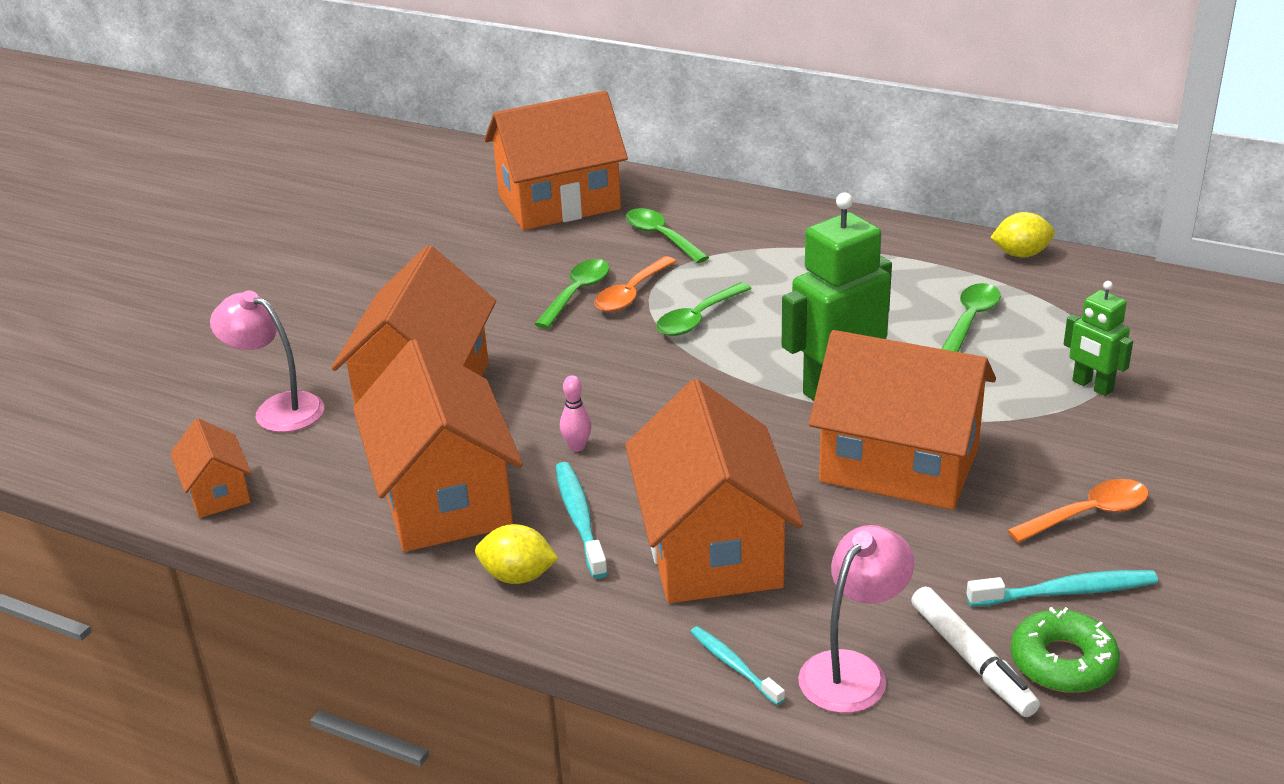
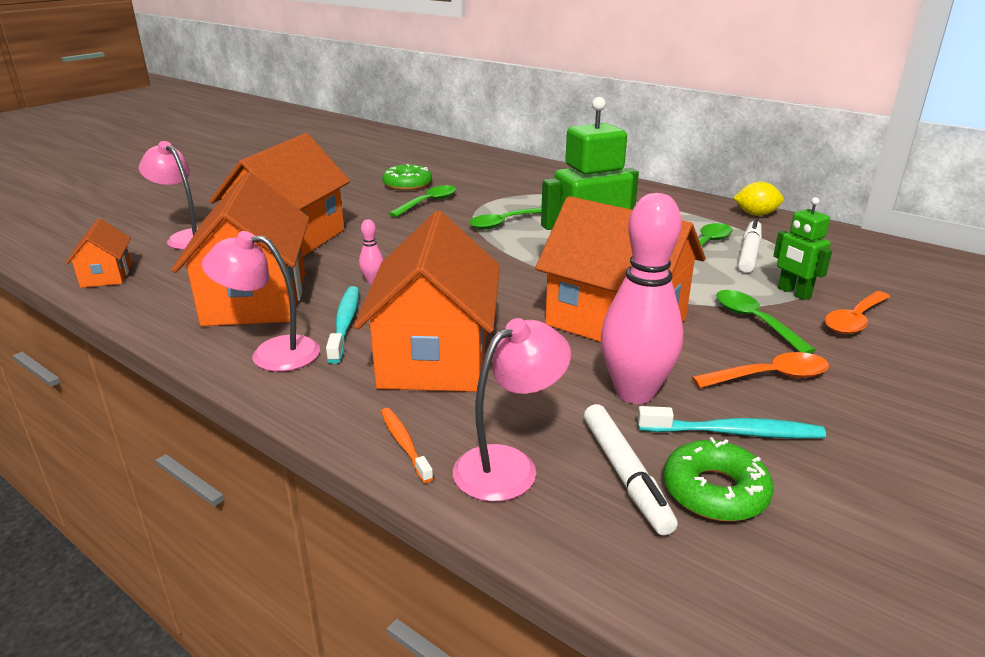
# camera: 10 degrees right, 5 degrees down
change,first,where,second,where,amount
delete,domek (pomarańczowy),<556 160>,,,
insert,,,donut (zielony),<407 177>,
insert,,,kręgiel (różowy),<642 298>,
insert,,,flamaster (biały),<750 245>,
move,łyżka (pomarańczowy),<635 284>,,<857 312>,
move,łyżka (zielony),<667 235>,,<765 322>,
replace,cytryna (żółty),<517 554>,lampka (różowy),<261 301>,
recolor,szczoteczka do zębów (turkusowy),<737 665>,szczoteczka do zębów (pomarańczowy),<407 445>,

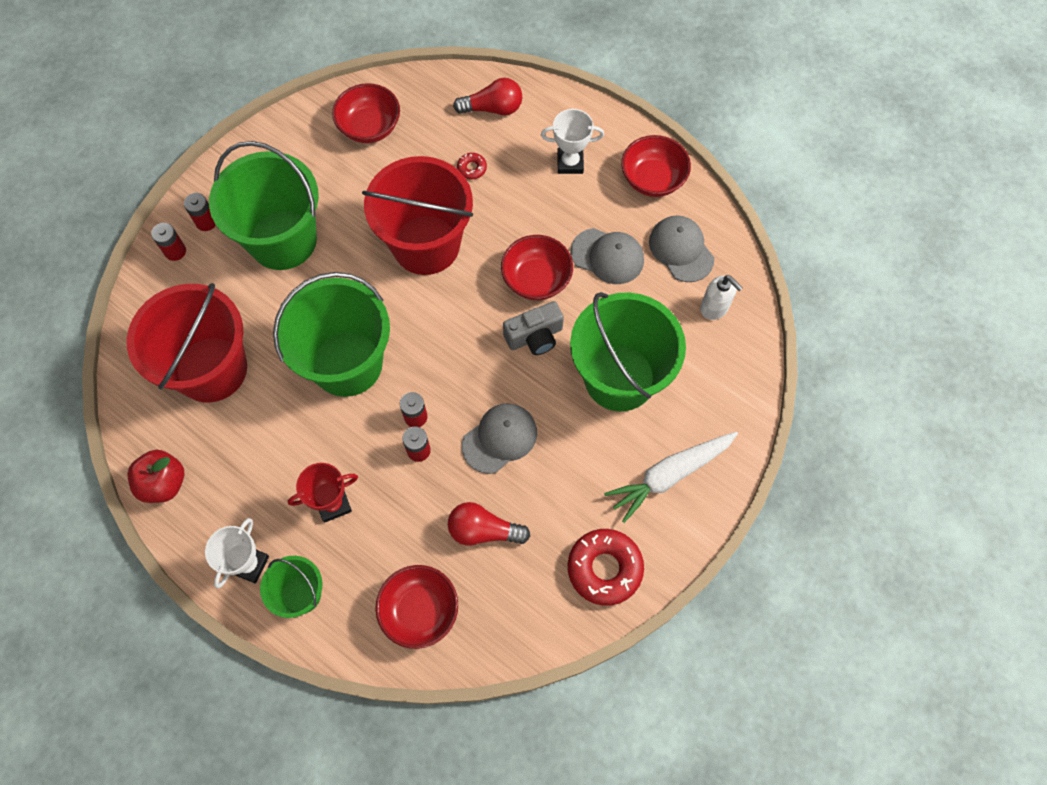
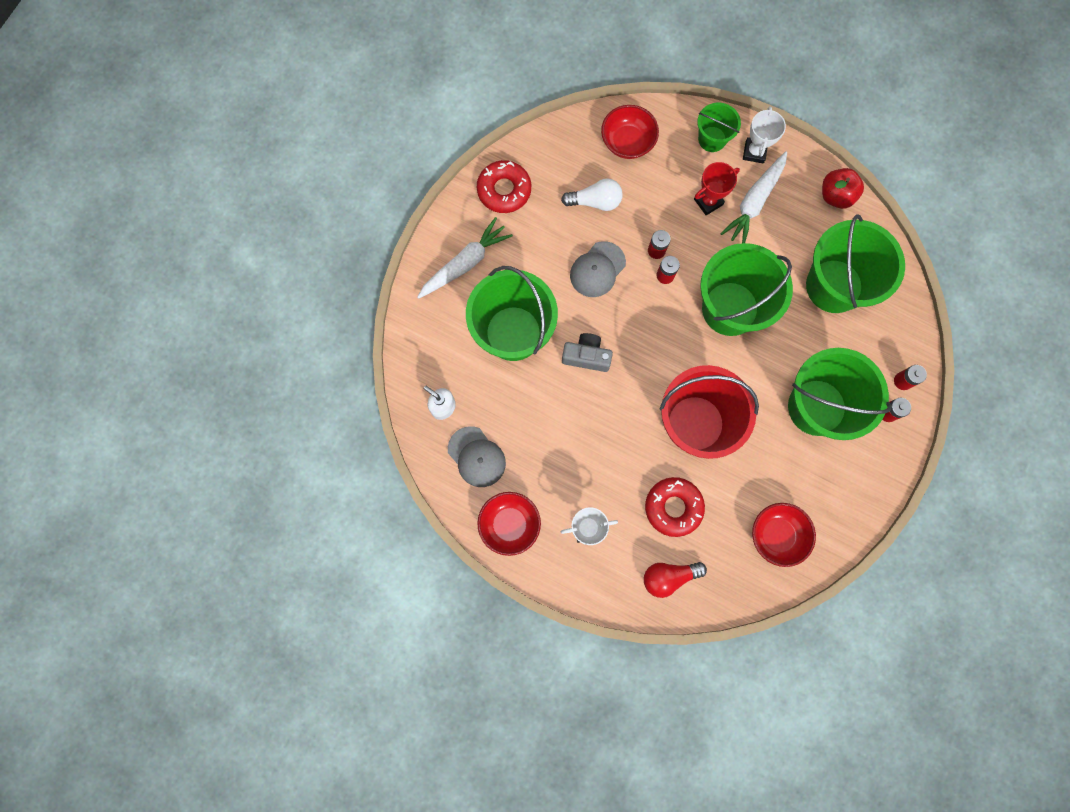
# camera: 170 degrees right, 10 degrees up
change,first,where,second,where,amount
delete,miska (czerwony),<537 267>,,,
delete,czapka (szary),<607 256>,,,
insert,,,marchewka (biały),<753 197>,
recolor,wiadro (czerwony),<187 342>,wiadro (zielony),<855 263>,
recolor,żarówka (czerwony),<489 524>,żarówka (biały),<592 195>,
rotate,aparat fotograficzny (szary),<533 328>,,<587 352>,45 degrees clockwise
resize,donut (czerwony),<472 166>,,<675 507>,x2.17

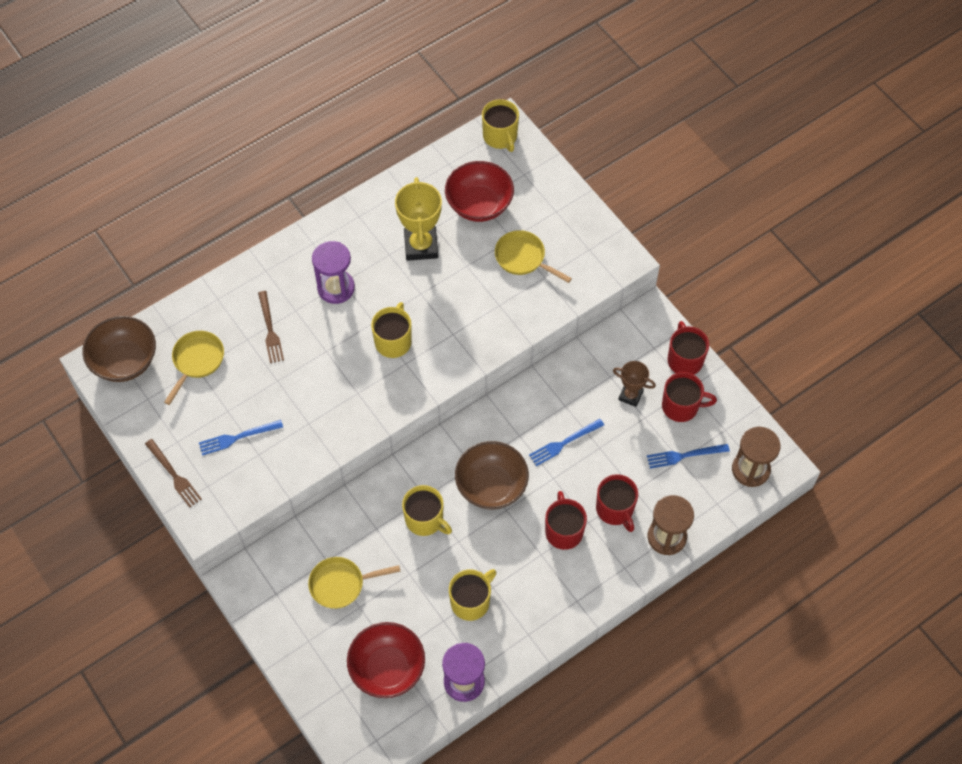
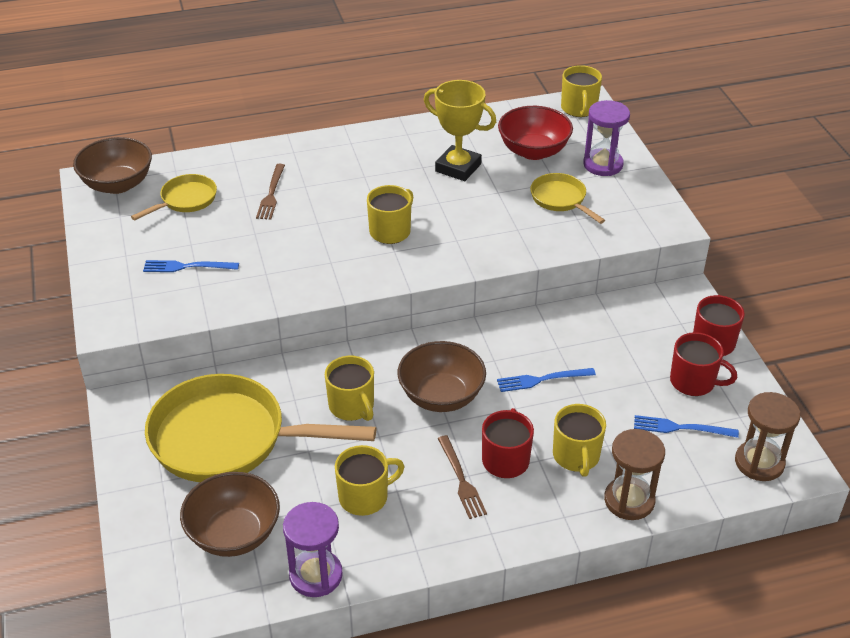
# camera: 20 degrees right, 20 degrees down
change,first,where,second,where,amount
delete,puchar (brązowy),<634 384>,,,
move,widelec (brązowy),<173 473>,,<462 477>,
move,klepsydra (fioletowy),<333 272>,,<606 138>,
recolor,miska (czerwony),<386 660>,miska (brązowy),<230 514>,
recolor,kubek (czerwony),<617 503>,kubek (żółty),<579 440>,
rotate,puchar (żółty),<418 219>,,<460 130>,75 degrees counterclockwise
resize,patelnia (żółty),<354 583>,,<260 428>,x2.07

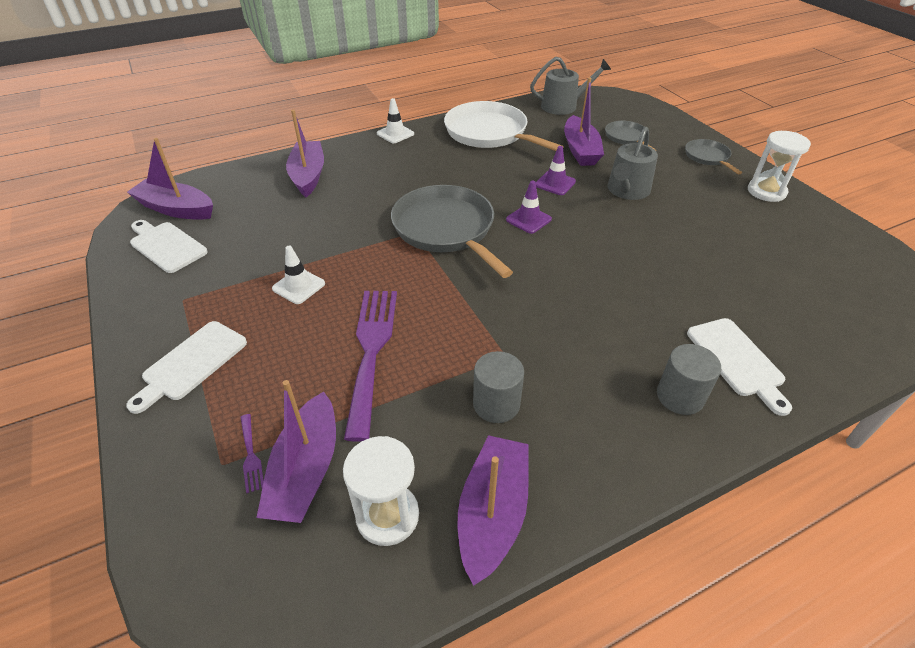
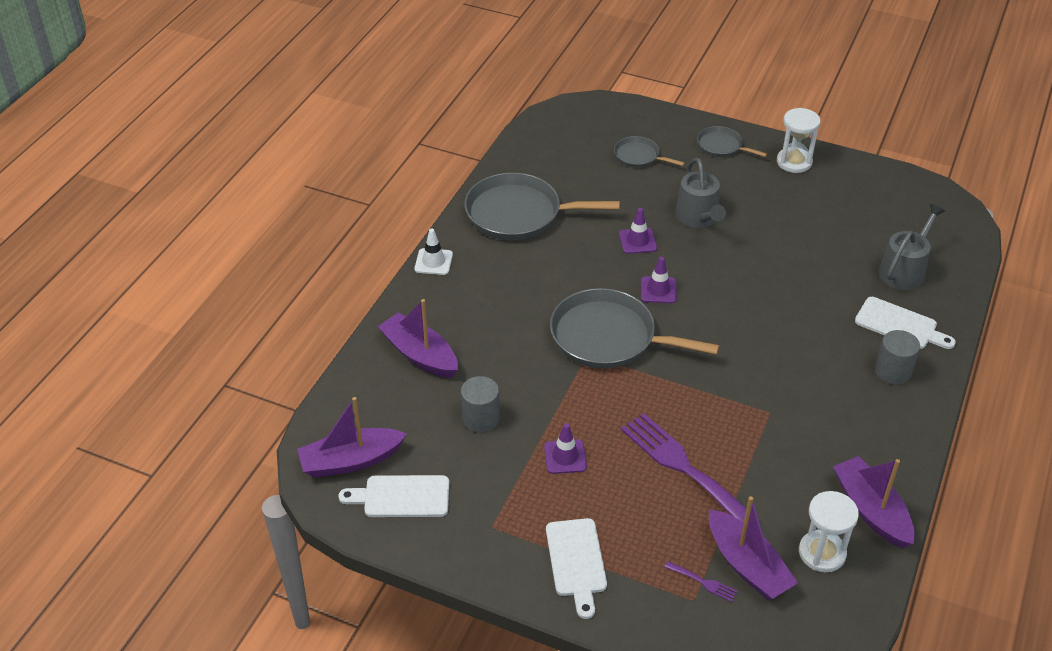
# camera: 40 degrees left, 0 degrees up
change,first,where,second,where,amount
delete,łódka (fioletowy),<584 121>,,,
move,walec (szary),<498 387>,,<480 404>,
move,konewka (szary),<570 86>,,<912 247>,
recolor,pachołek (biały),<298 275>,pachołek (fioletowy),<565 448>,
recolor,patelnia (biały),<504 126>,patelnia (szary),<542 206>,

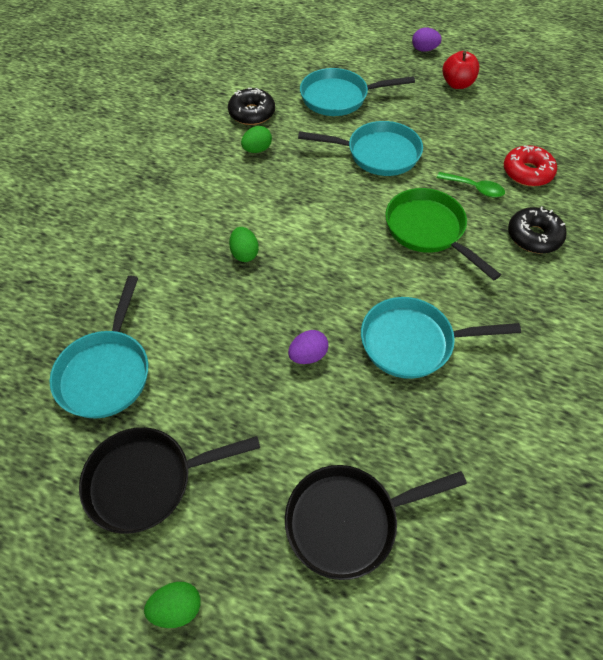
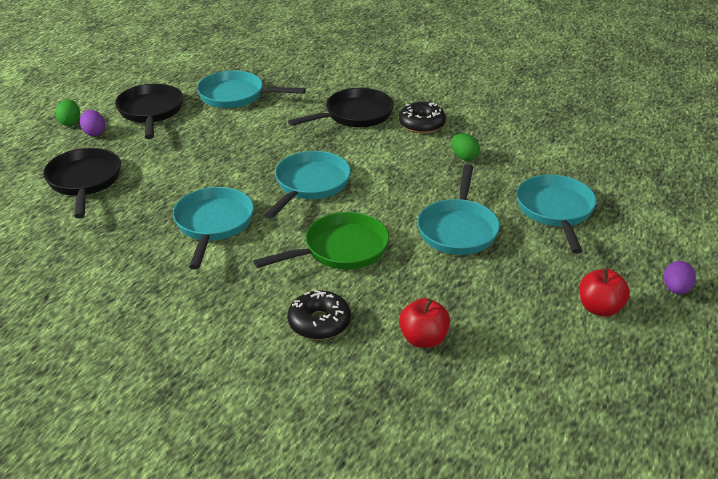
# camera: 95 degrees right, 20 degrees down
change,first,where,second,where,amount
delete,jajko (zielony),<244 244>,,,
delete,łyżka (zielony),<471 185>,,,
insert,,,patelnia (turkusowy),<307 185>,
insert,,,patelnia (czarny),<341 107>,
move,donut (czarny),<251 106>,,<422 118>,
move,jajko (fioletowy),<308 347>,,<92 123>,
replace,donut (czerwony),<530 166>,jabłko (czerwony),<424 323>,

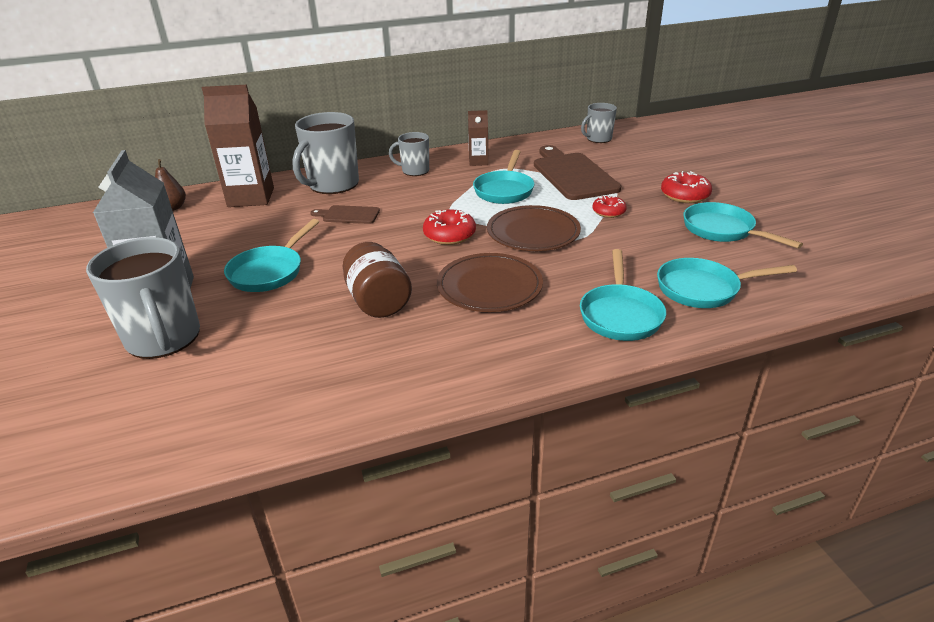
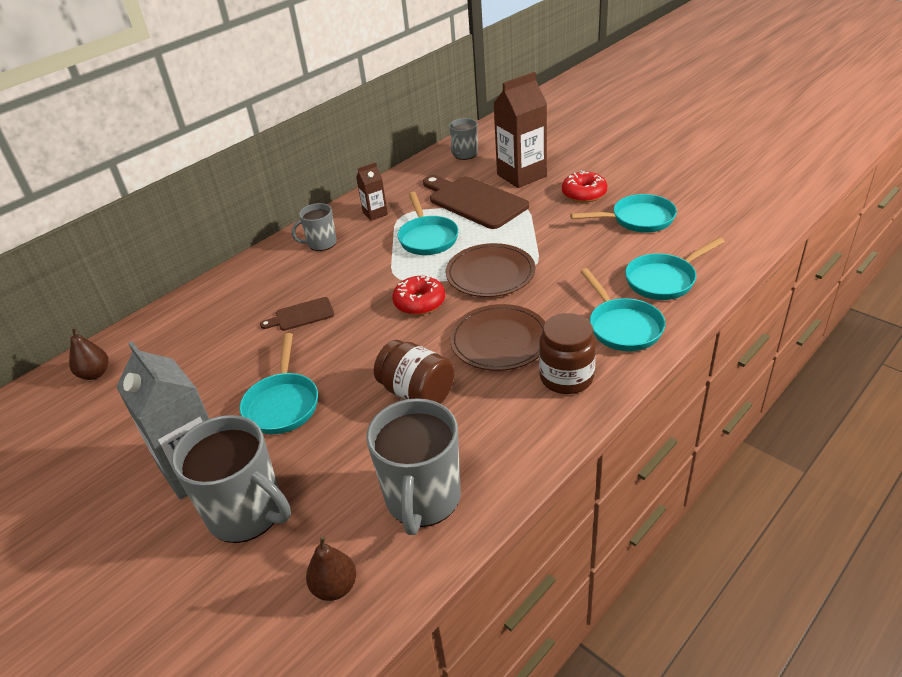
# camera: 25 degrees left, 5 degrees up
change,first,where,second,where,amount
delete,donut (czerwony),<609 206>,,,
insert,,,gruszka (brązowy),<331 568>,
insert,,,słoik (brązowy),<567 353>,
move,karton mleka (brązowy),<238 146>,,<520 130>,
move,kubek (szary),<325 153>,,<413 466>,
rotate,patelnia (turkusowy),<743 225>,,<623 213>,150 degrees clockwise

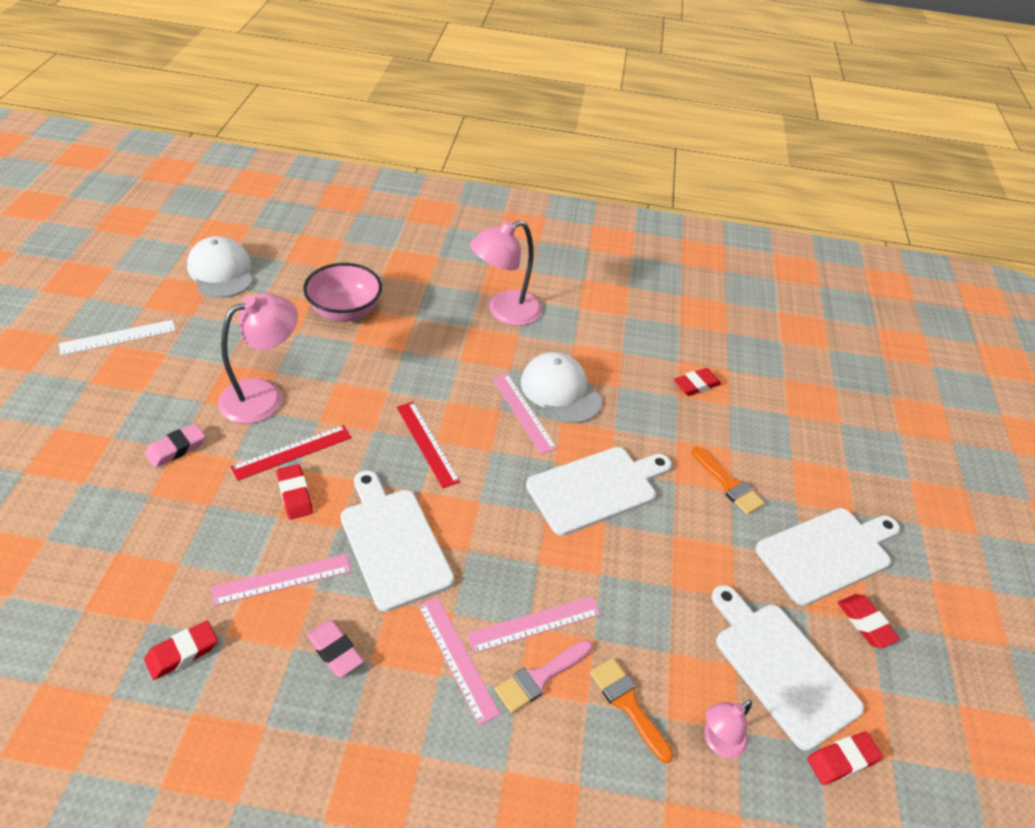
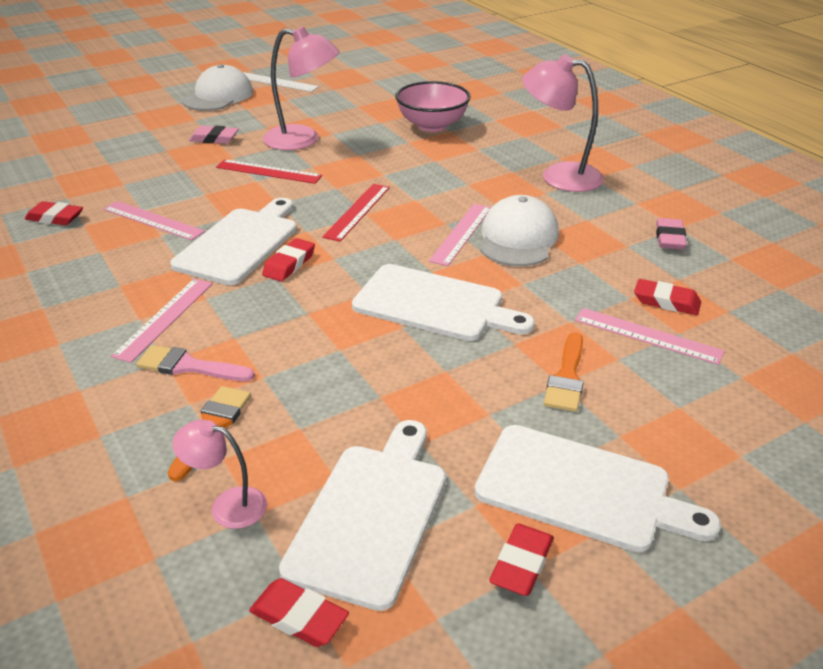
# camera: 55 degrees right, 10 degrees down
change,first,where,second,where,amount
move,czapka (biały),<220 267>,,<217 87>,
move,gumka do mazania (czerwony),<294 491>,,<288 260>,
move,gumka do mazania (różowy),<335 649>,,<671 233>,
move,linijka (różowy),<534 624>,,<650 336>,

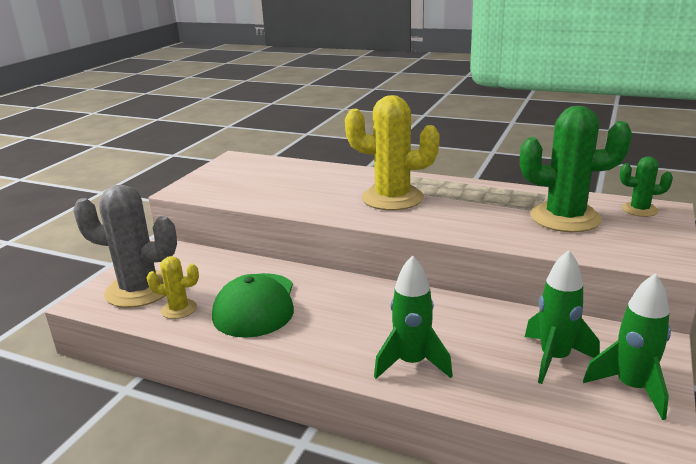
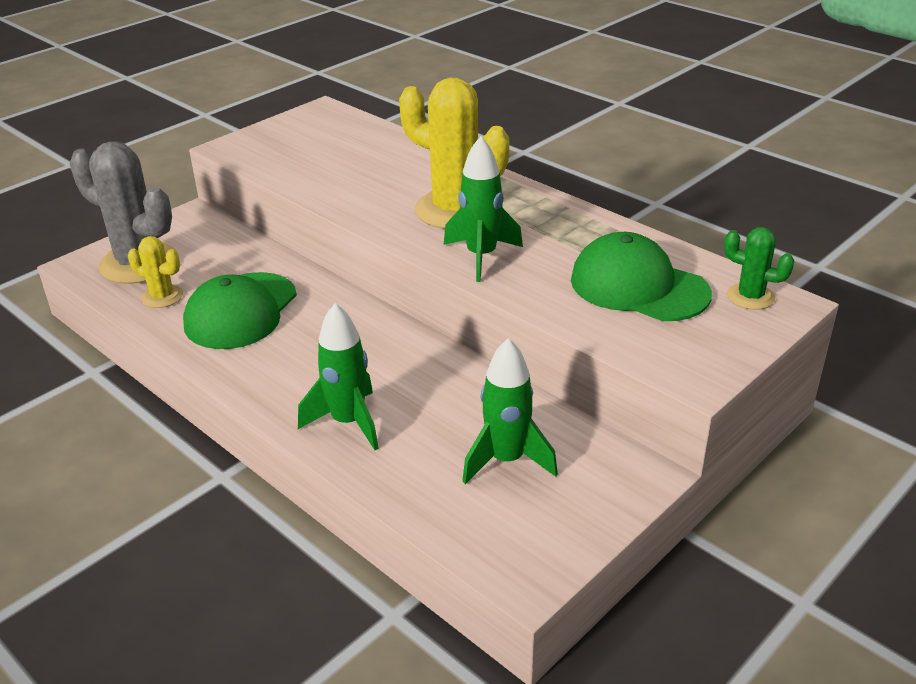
# camera: 20 degrees right, 10 degrees up
change,first,where,second,where,amount
move,rakieta (zielony),<627 346>,,<483 209>,
replace,kaktus (zielony),<576 169>,czapka (zielony),<641 276>,

